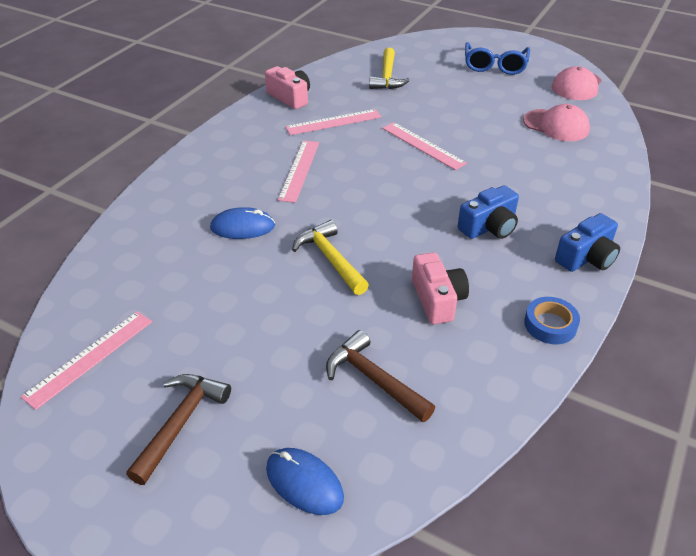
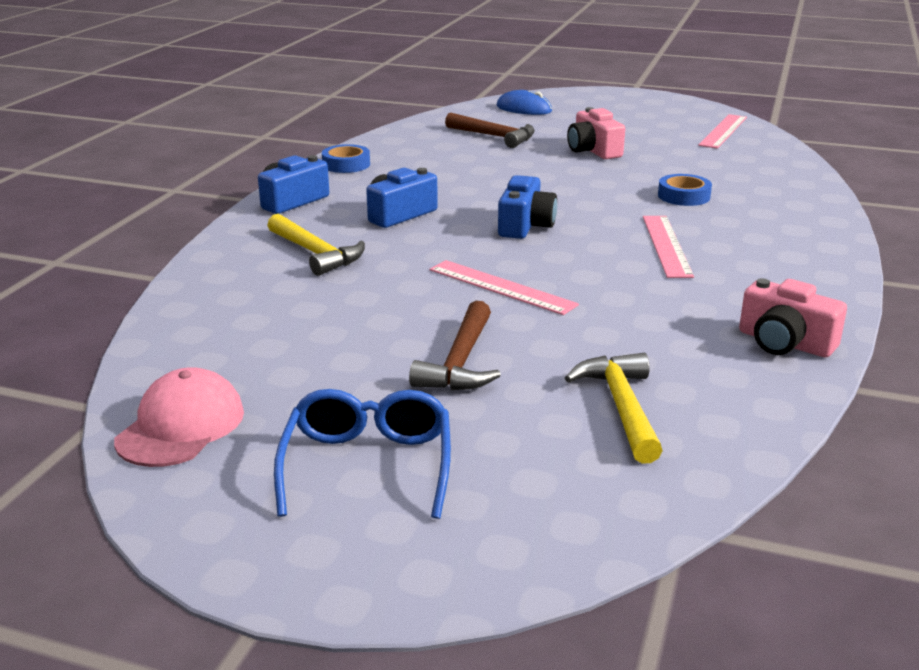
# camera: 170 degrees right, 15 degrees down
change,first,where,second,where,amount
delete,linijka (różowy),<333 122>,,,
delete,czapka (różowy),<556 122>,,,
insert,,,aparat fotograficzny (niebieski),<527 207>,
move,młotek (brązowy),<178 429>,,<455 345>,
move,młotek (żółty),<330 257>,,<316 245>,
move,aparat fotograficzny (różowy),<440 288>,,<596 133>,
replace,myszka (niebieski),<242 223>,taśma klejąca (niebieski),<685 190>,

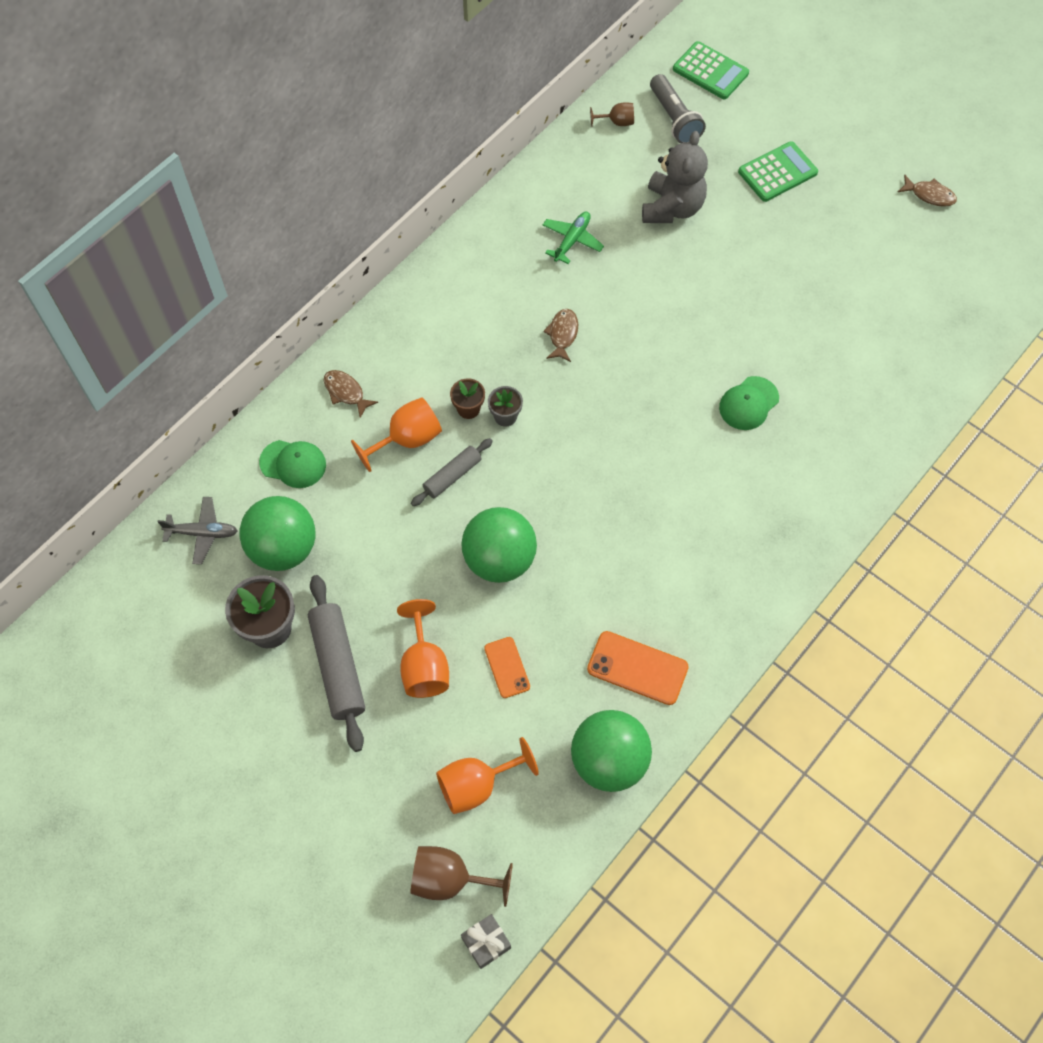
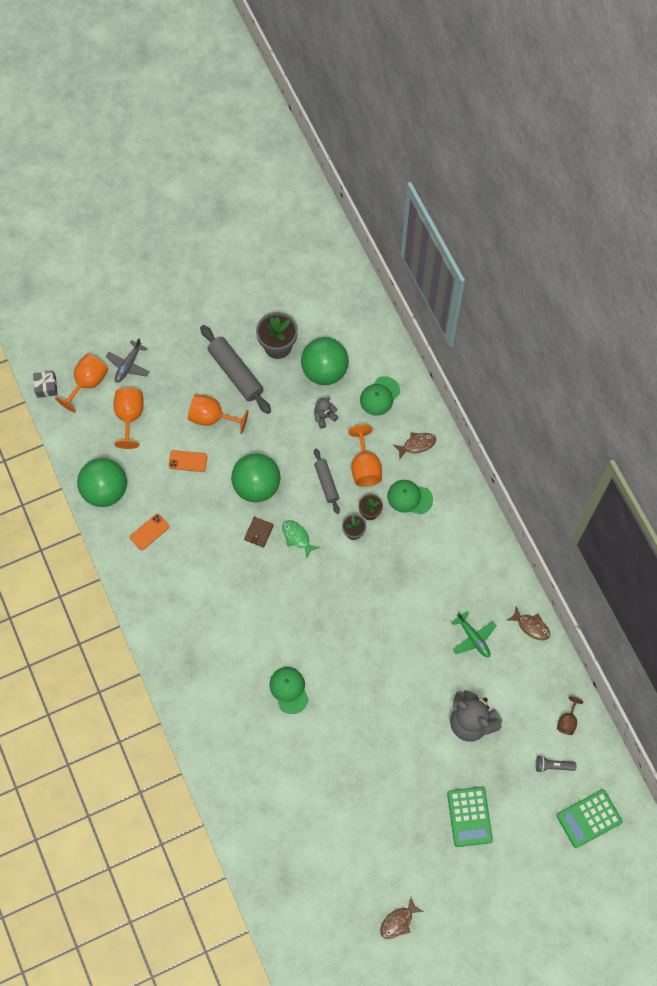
# camera: 115 degrees right, 5 degrees up
change,first,where,second,where,amount
insert,,,portfel (brązowy),<259 532>,
insert,,,ryba (zielony),<301 539>,
insert,,,miś (szary),<326 413>,
insert,,,czapka (zielony),<410 497>,
move,samolot (szary),<197 530>,,<128 360>,
move,ryba (brązowy),<560 335>,,<528 623>,
recolor,kielich (brązowy),<461 876>,kielich (pomarańczowy),<81 383>,
rotate,wałek do ciasta (szary),<336 663>,,<235 369>,45 degrees clockwise
resize,telefon (pomarańczowy),<638 668>,,<149 532>,x0.63
resize,latarka (szary),<678 108>,,<556 764>,x0.59

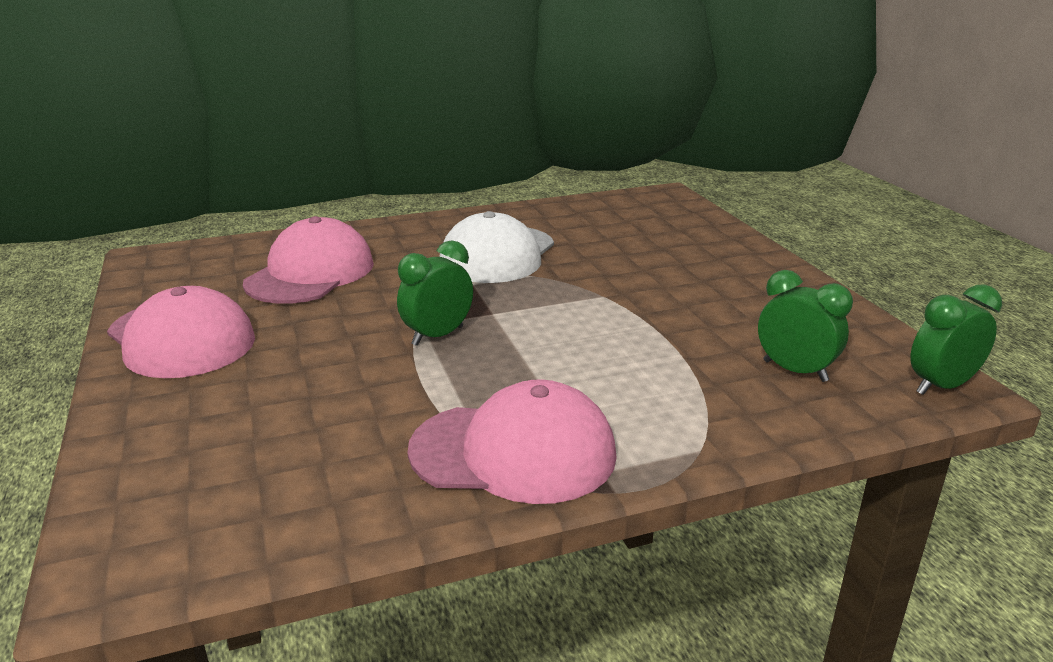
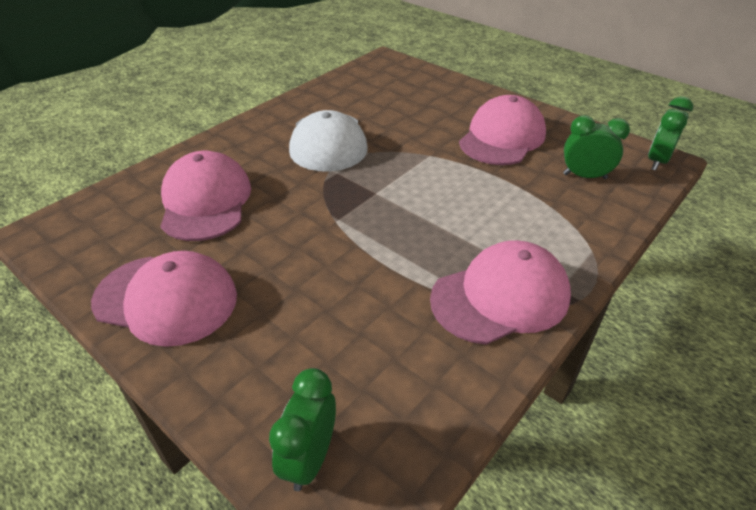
# camera: 30 degrees left, 15 degrees up
change,first,where,second,where,amount
insert,,,czapka (różowy),<502 130>,
move,budzik (zielony),<435 293>,,<302 429>,

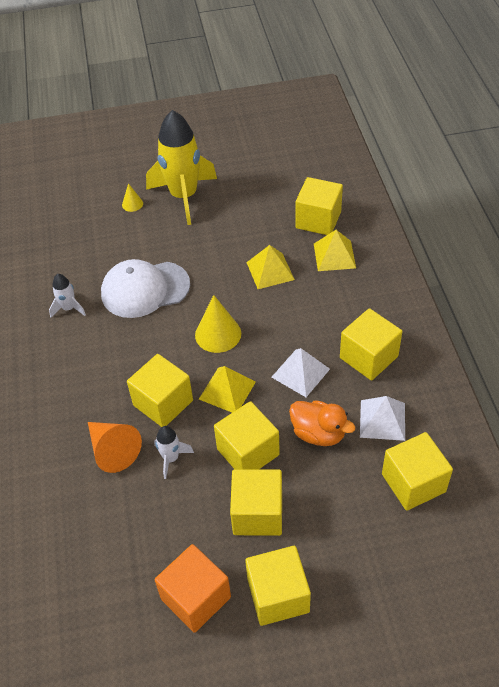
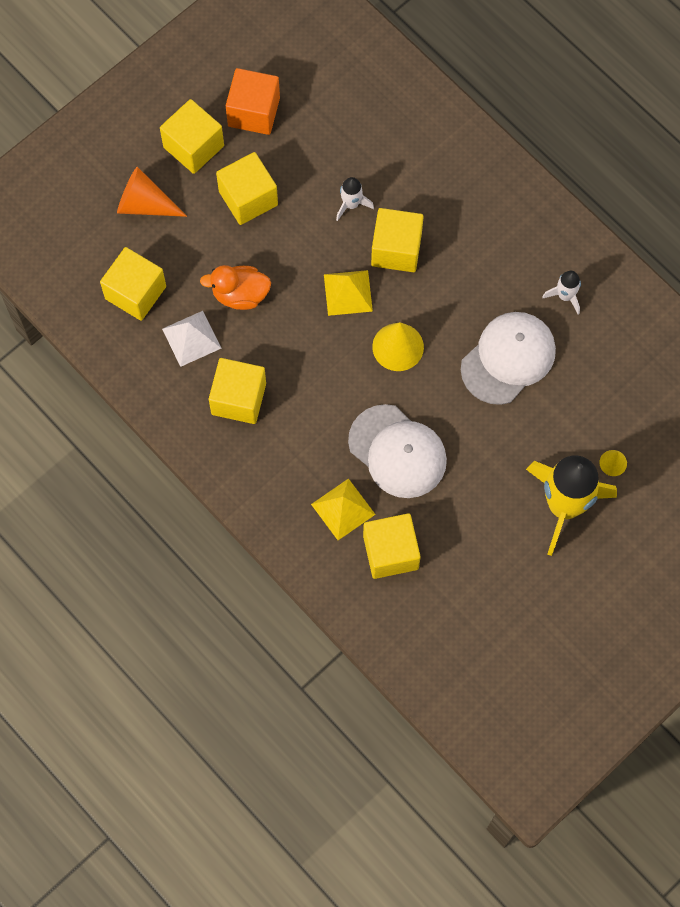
# camera: 145 degrees right, 20 degrees up
change,first,where,second,where,amount
delete,sześcian (żółty),<247 435>,,,
delete,piramida (biały),<301 372>,,,
move,stożek (pomarańczowy),<115 447>,,<152 192>,
replace,piramida (żółty),<270 267>,czapka (biały),<397 451>,

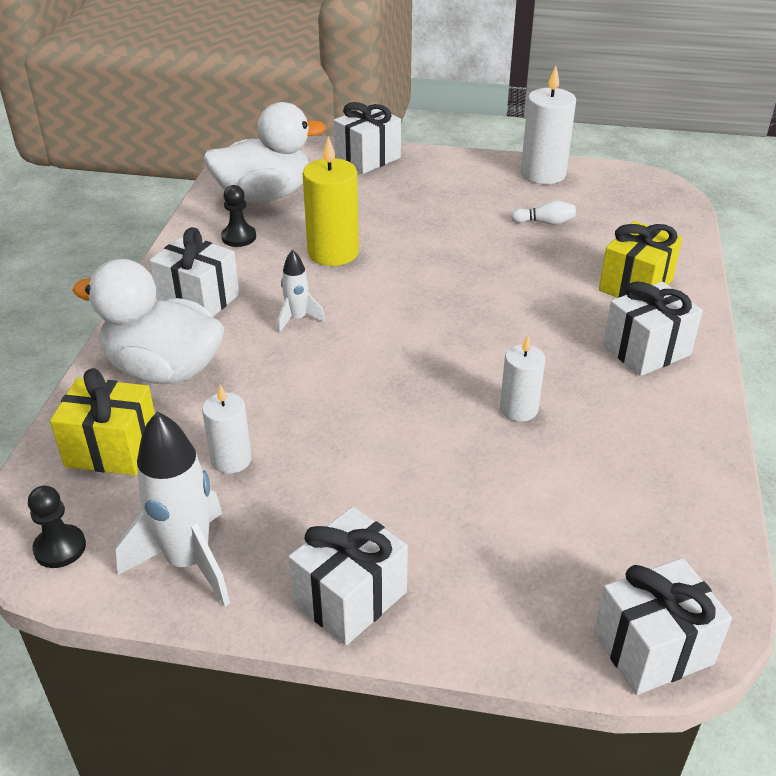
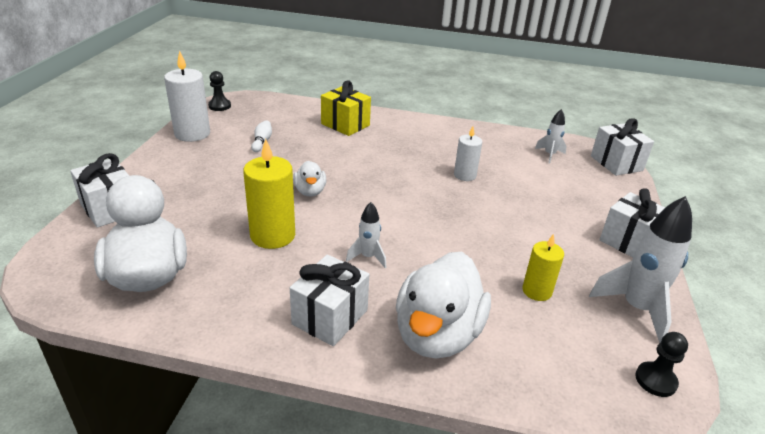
# camera: 90 degrees left, 5 degrees down
change,first,where,second,where,amount
delete,prezent (żółty),<102 422>,,,
delete,prezent (biały),<653 329>,,,
insert,,,kaczka (biały),<309 178>,
insert,,,rakieta (biały),<551 136>,
move,pionek (czarny),<238 216>,,<219 91>,
recolor,świeca (biały),<227 429>,świeca (żółty),<543 267>,

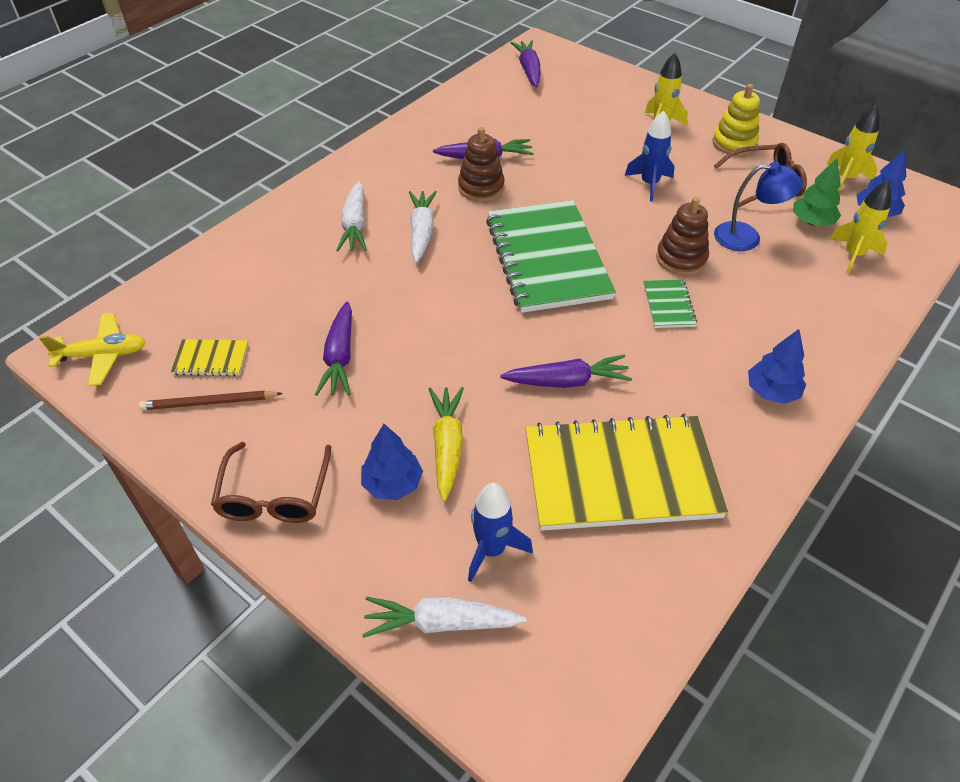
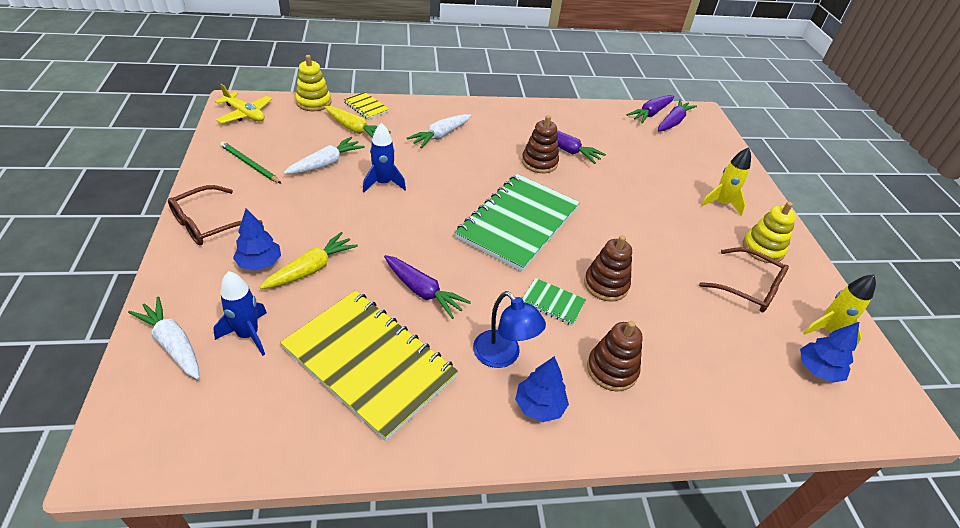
# camera: 40 degrees right, 5 degrees down
change,first,where,second,where,amount
delete,drzewko (zielony),<817 192>,,,
delete,rakieta (żółty),<860 227>,,,
insert,,,zabawka nakładanka (żółty),<313 83>,
insert,,,marchewka (żółty),<358 122>,
insert,,,zabawka nakładanka (brązowy),<615 356>,
move,zeszyt (żółty),<210 357>,,<366 106>,
move,marchewka (fioletowy),<333 348>,,<651 109>,
move,marchewka (biały),<423 227>,,<324 155>,
move,rakieta (niebieski),<650 156>,,<384 157>,
move,lampka (niebieski),<758 206>,,<509 329>,
recolor,ołówek (brązowy),<211 400>,ołówek (zielony),<251 163>,
rotate,zeszyt (zielony),<670 303>,,<554 302>,75 degrees clockwise

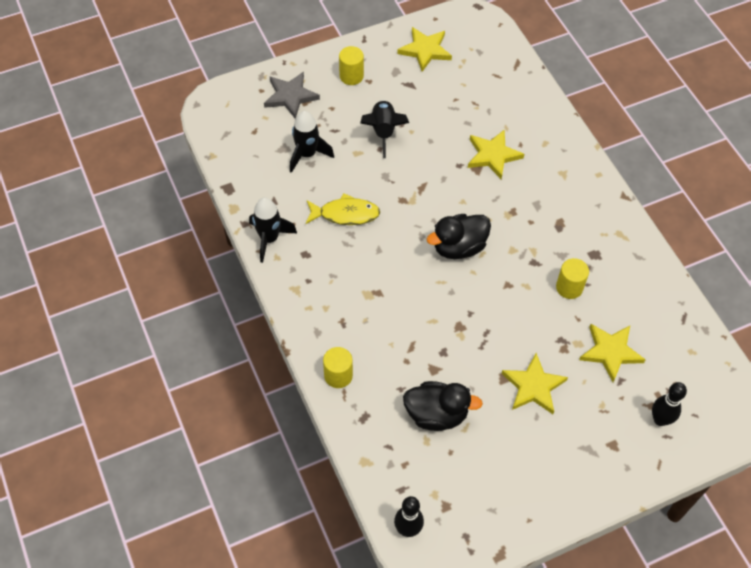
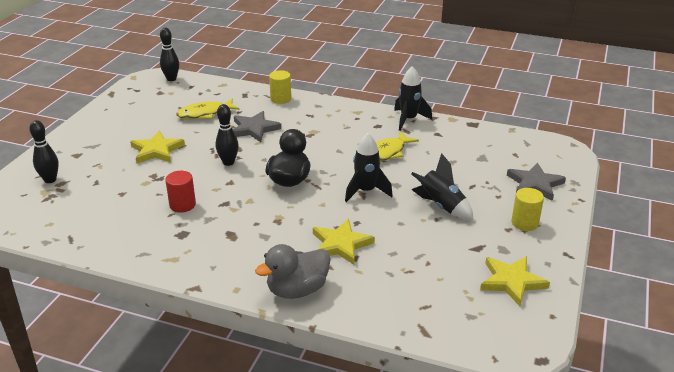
# camera: 135 degrees right, 25 degrees down
change,first,where,second,where,amount
delete,gwiazda (żółty),<612 353>,,,
insert,,,kręgiel (czarny),<227 135>,
insert,,,gwiazda (szary),<257 126>,
insert,,,kaczka (szary),<292 271>,
move,rakieta (czarny),<312 142>,,<369 167>,
replace,kaczka (czarny),<443 406>,ryba (żółty),<208 108>,
recolor,walec (żółty),<572 278>,walec (czerwony),<180 192>,

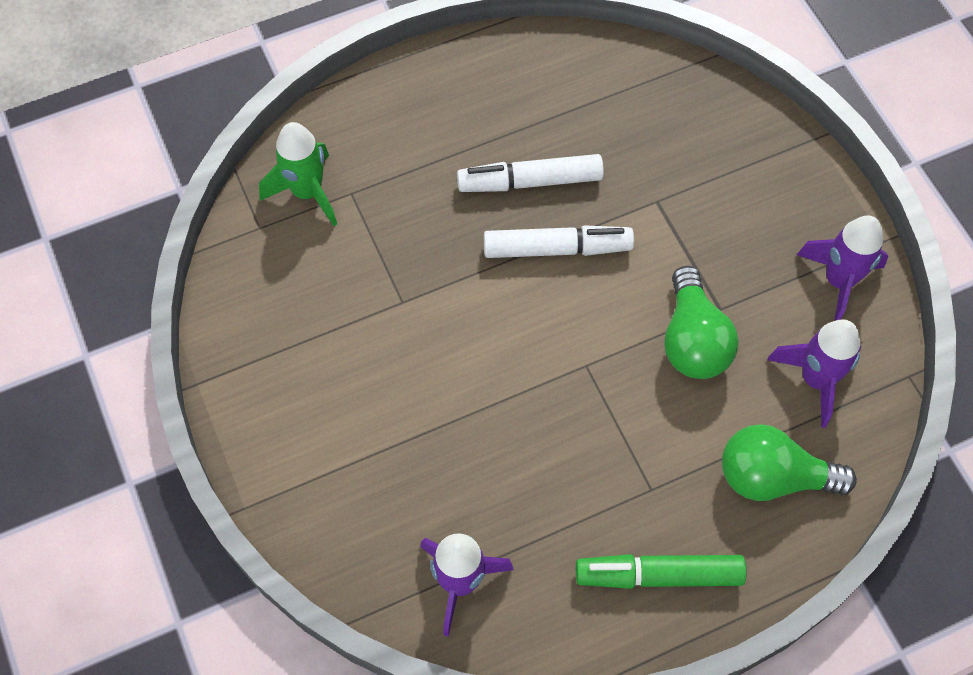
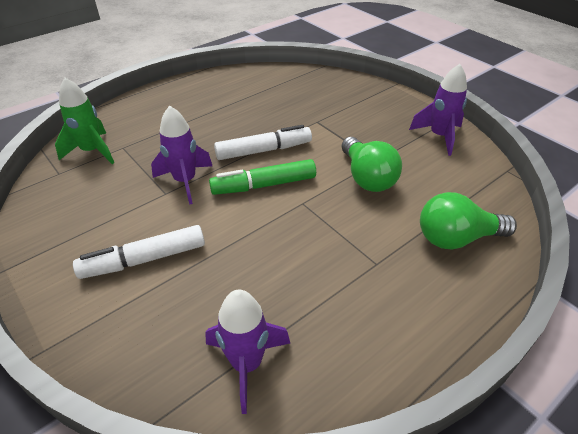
# camera: 15 degrees left, 20 degrees down
change,first,where,second,where,amount
move,flamaster (biały),<530 173>,,<139 252>,
move,flamaster (zielony),<661 571>,,<262 177>,
move,rakieta (fioletowy),<814 373>,,<181 155>,

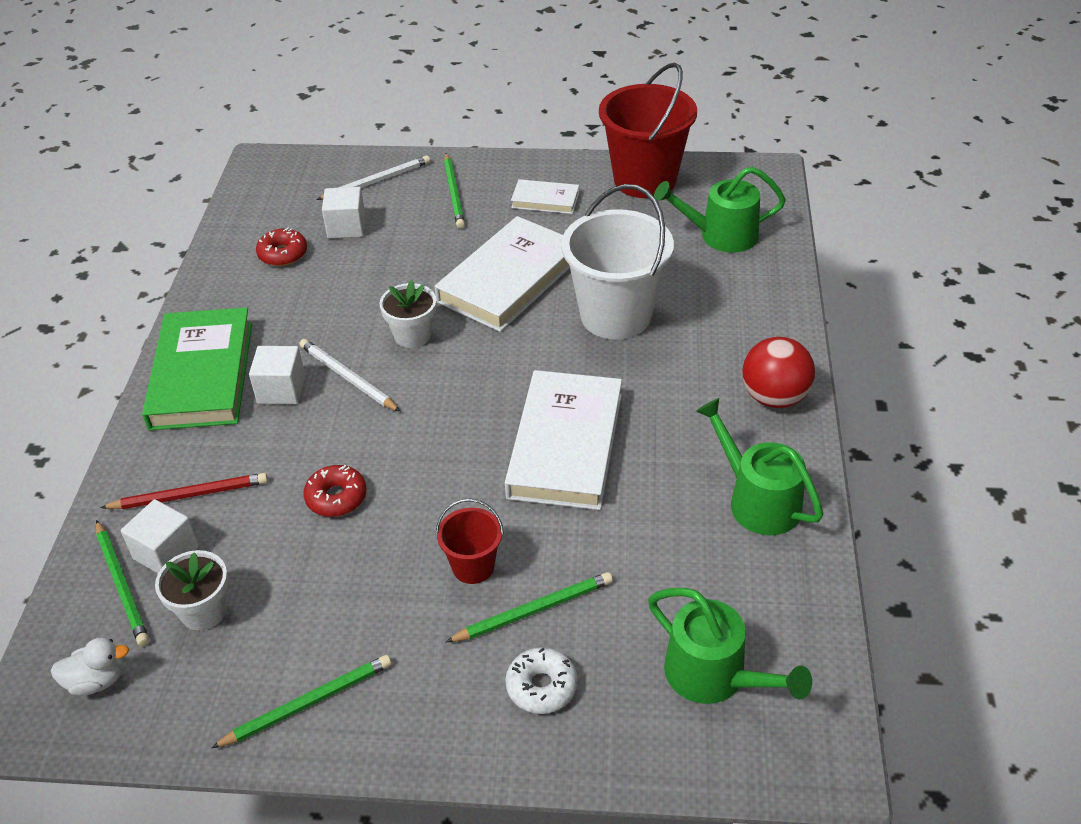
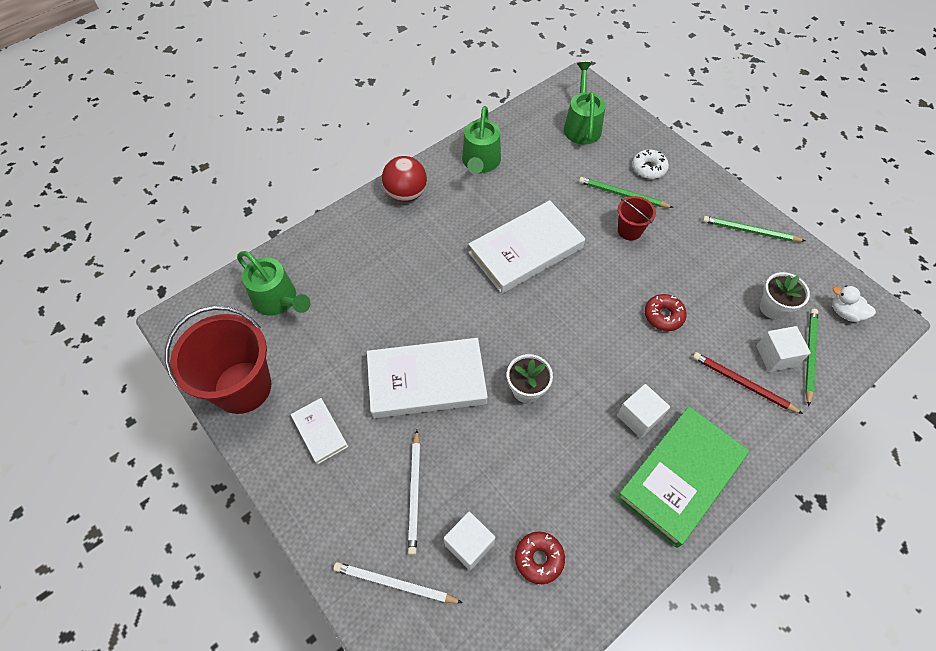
# camera: 135 degrees left, 15 degrees up
change,first,where,second,where,amount
delete,ołówek (zielony),<454 190>,,,
delete,wiadro (biały),<617 262>,,,
move,ołówek (biały),<350 375>,,<414 492>,

